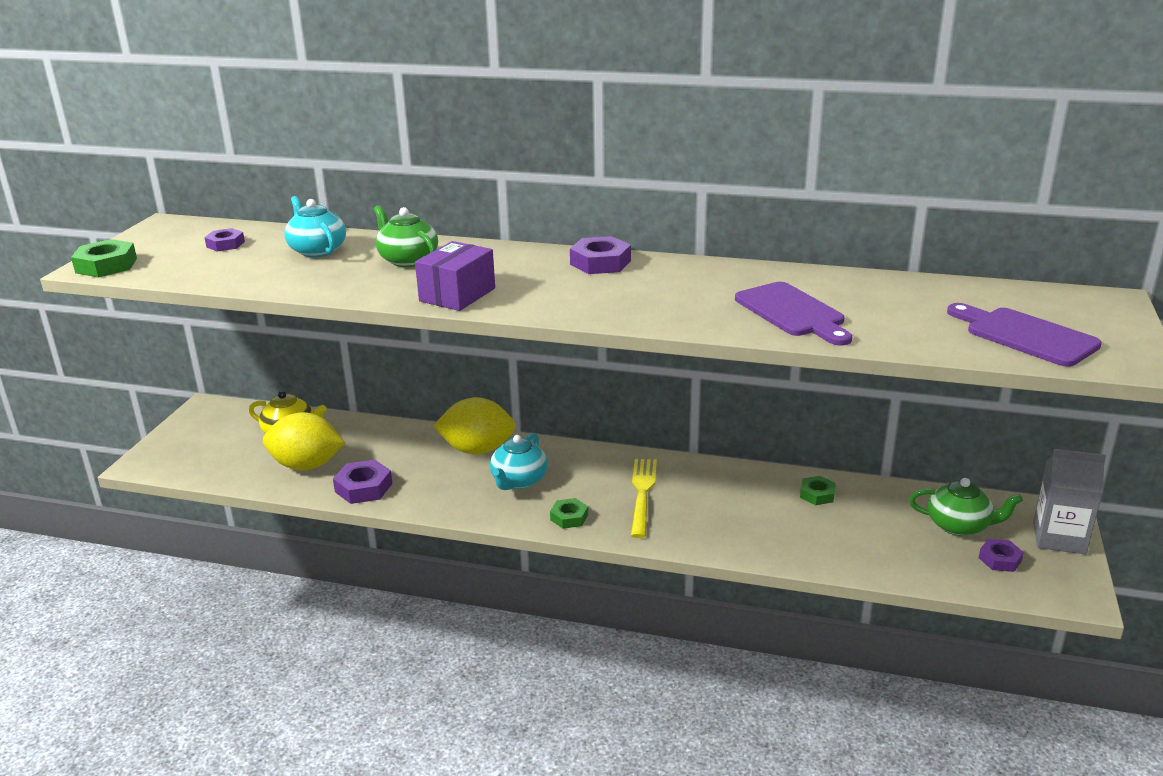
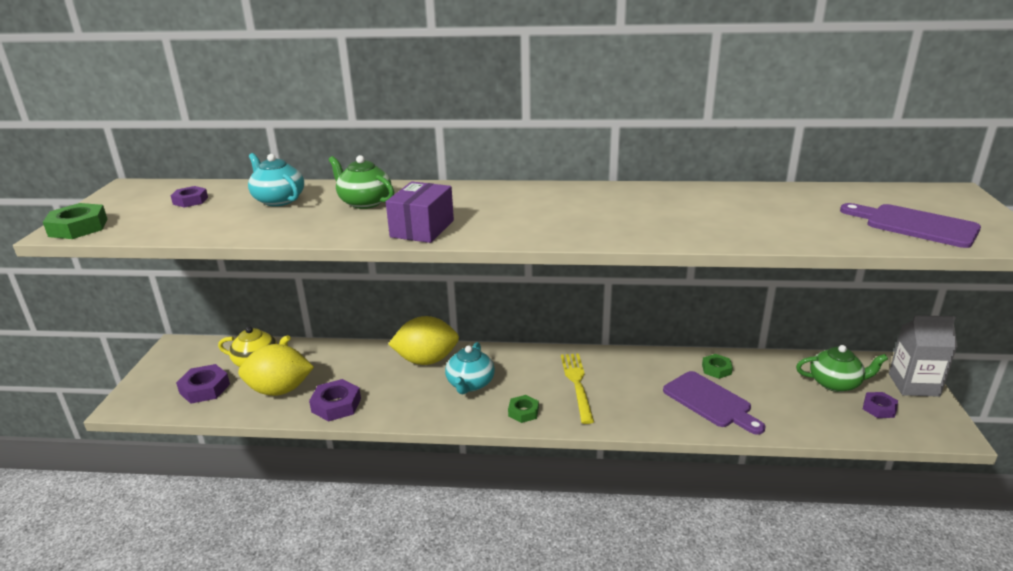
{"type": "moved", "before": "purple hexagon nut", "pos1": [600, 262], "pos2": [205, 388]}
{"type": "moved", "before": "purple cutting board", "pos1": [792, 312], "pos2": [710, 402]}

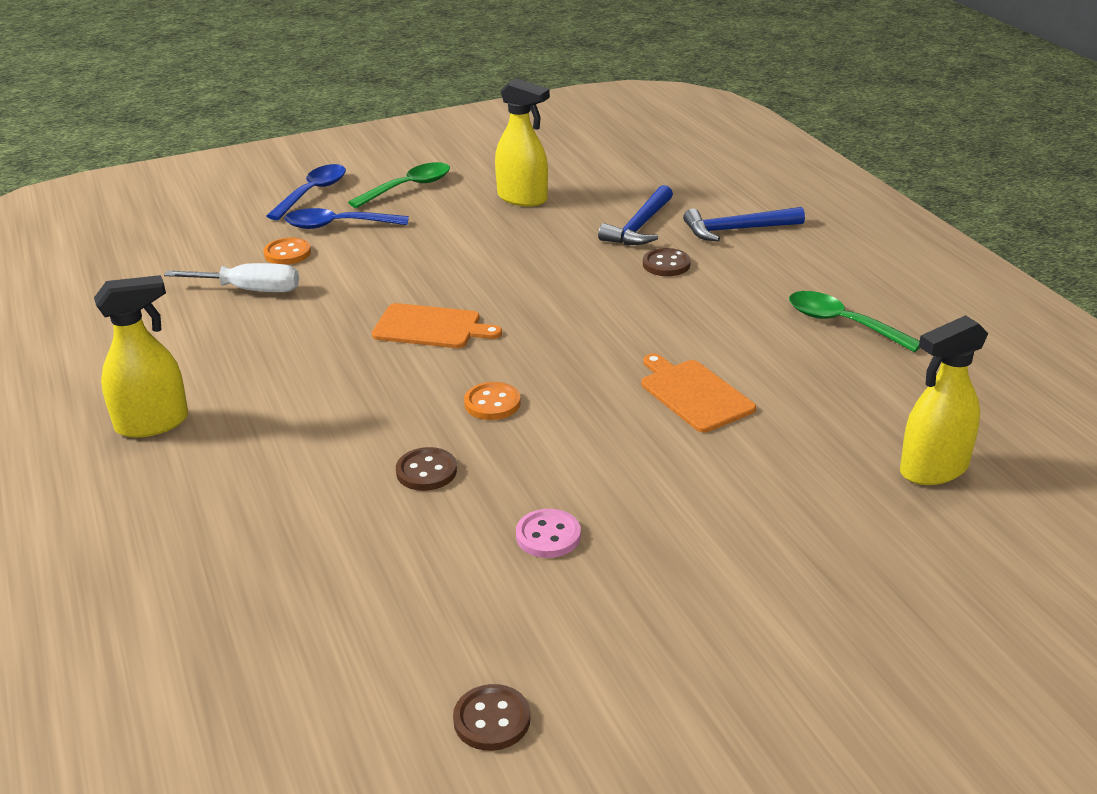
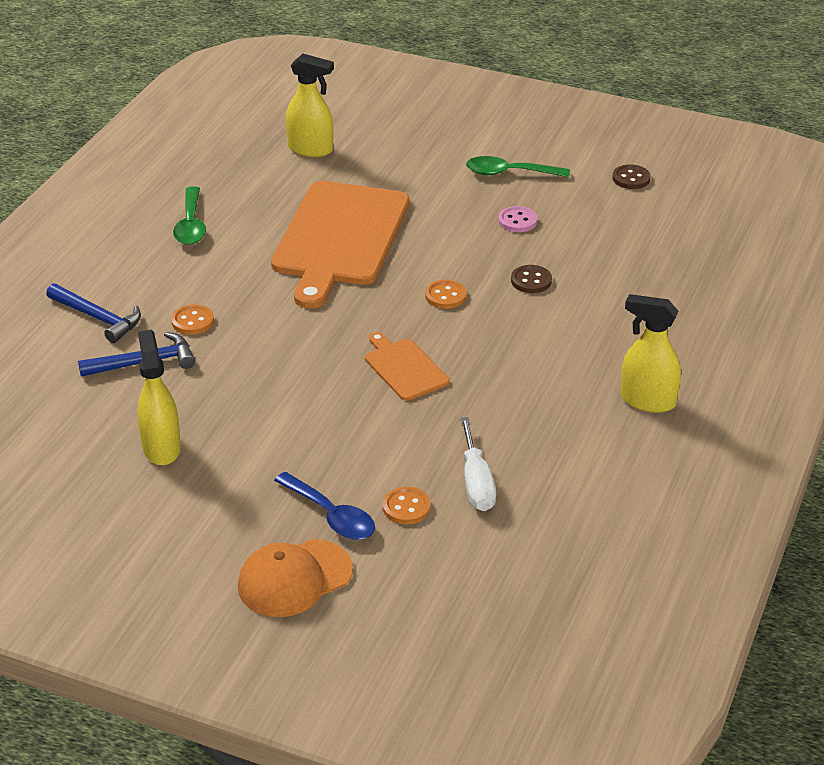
{"type": "turned", "before": "pure white screwdriver", "pos1": [250, 290], "pos2": [476, 483], "turn": -150}
{"type": "replaced", "before": "blue teaspoon", "after": "orange-coloured peaked cap", "pos1": [313, 193], "pos2": [294, 579]}
{"type": "moved", "before": "leaf-green teaspoon", "pos1": [408, 187], "pos2": [509, 173]}
{"type": "resized", "before": "orange-coloured cutting board", "pos1": [694, 394], "pos2": [339, 238], "scale": 2.12}
{"type": "recoloured", "before": "russet shirt button", "after": "orange-coloured shirt button", "pos1": [666, 264], "pos2": [192, 321]}

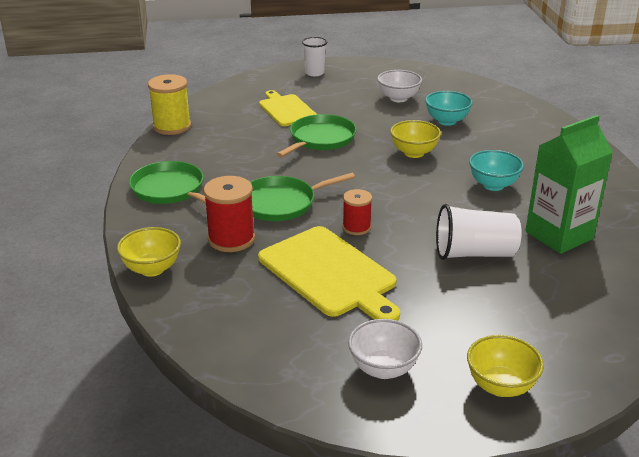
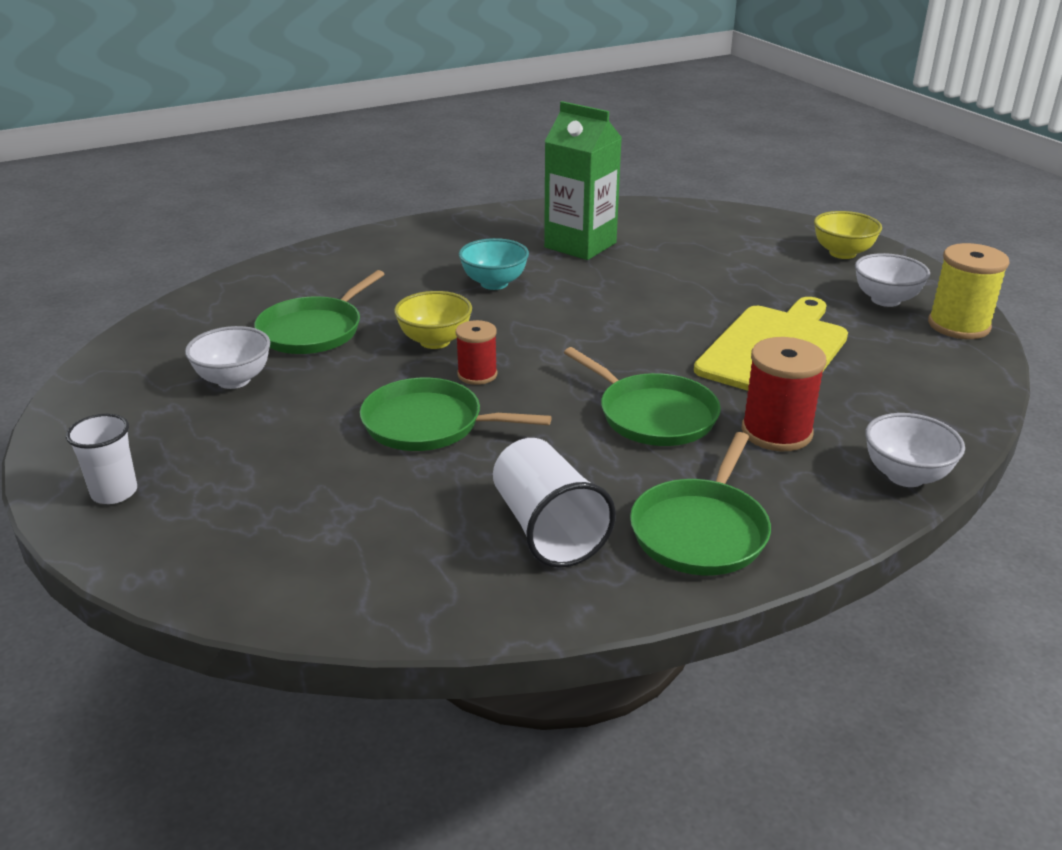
{"type": "recoloured", "before": "bright yellow serving bowl", "after": "pure white serving bowl", "pos1": [152, 269], "pos2": [905, 476]}
{"type": "moved", "before": "bright yellow reel of thread", "pos1": [172, 126], "pos2": [958, 325]}
{"type": "removed", "before": "bright yellow cutting board", "pos1": [286, 109]}
{"type": "moved", "before": "crimson reel of thread", "pos1": [356, 227], "pos2": [477, 374]}
{"type": "replaced", "before": "turquoise serving bowl", "after": "leaf-green frying pan", "pos1": [446, 121], "pos2": [314, 330]}
{"type": "moved", "before": "pure white cup", "pos1": [474, 253], "pos2": [547, 529]}

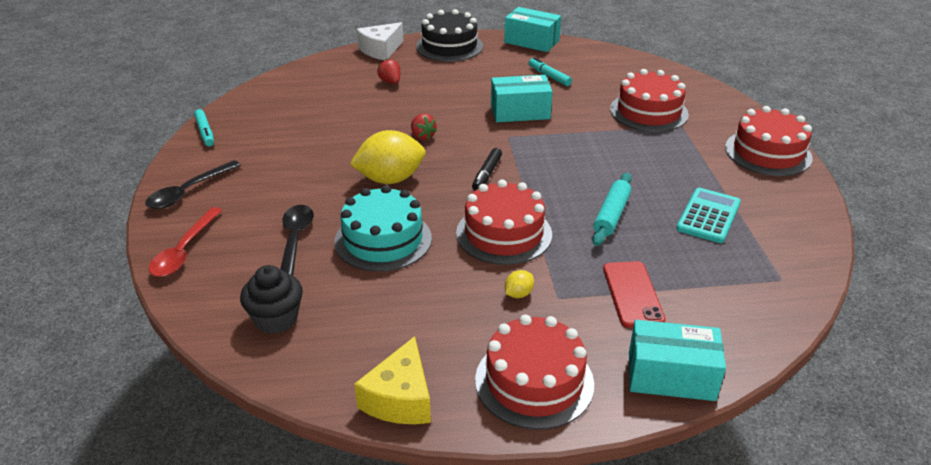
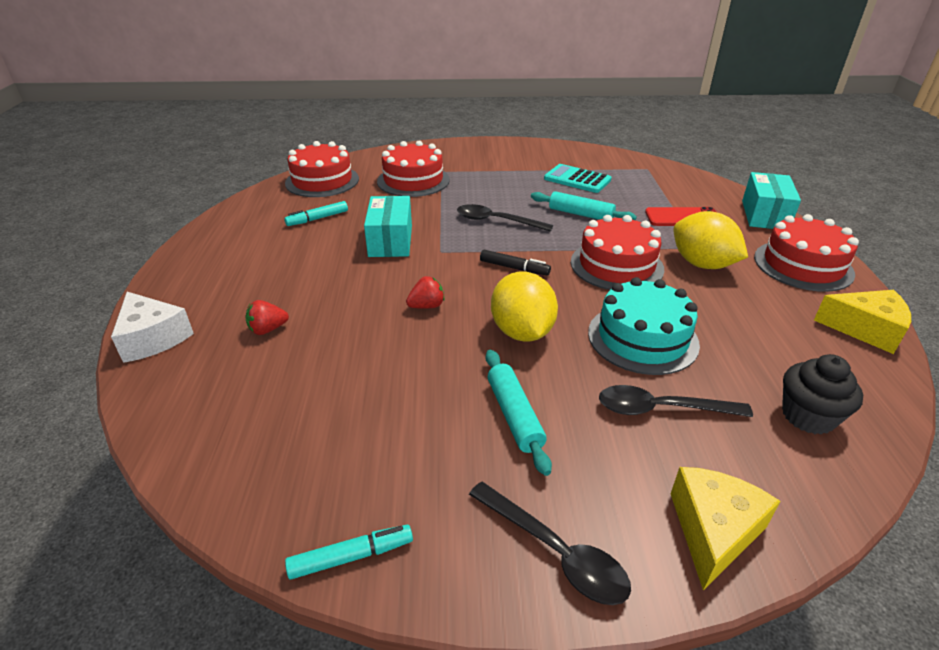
{"type": "replaced", "before": "crimson teaspoon", "after": "bright yellow piece of cheese", "pos1": [184, 250], "pos2": [713, 531]}
{"type": "removed", "before": "black gateau", "pos1": [449, 46]}
{"type": "removed", "before": "turquoise parcel", "pos1": [531, 41]}
{"type": "resized", "before": "bright yellow lemon", "pos1": [518, 294], "pos2": [702, 264], "scale": 2.34}
{"type": "moved", "before": "crimson gateau", "pos1": [768, 152], "pos2": [322, 181]}
{"type": "added", "after": "black teaspoon", "pos2": [496, 221]}
{"type": "added", "after": "turquoise pastry roller", "pos2": [514, 415]}

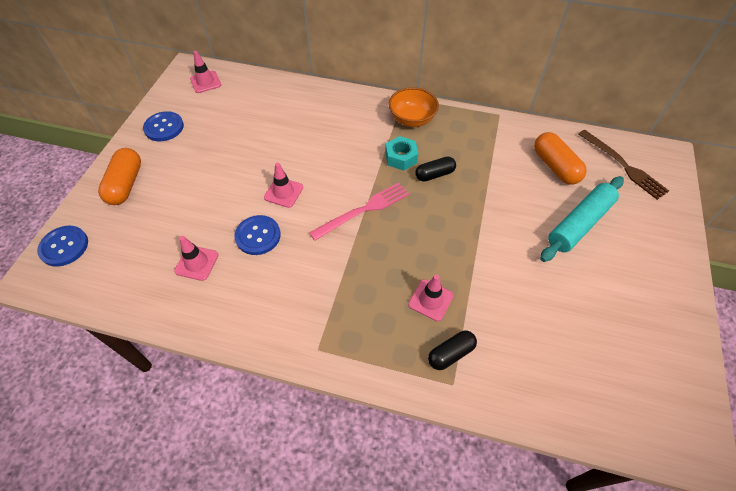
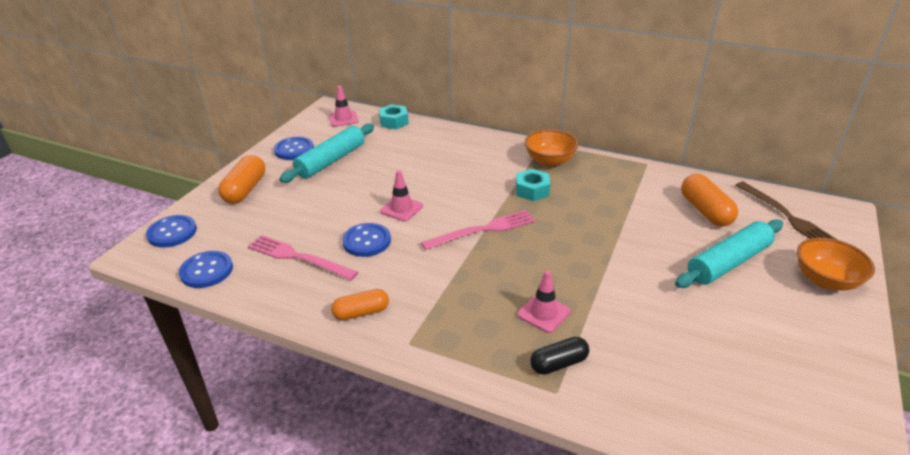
{"type": "replaced", "before": "rosy traffic cone", "after": "rosy dinner fork", "pos1": [196, 263], "pos2": [298, 257]}
{"type": "removed", "before": "black pill", "pos1": [434, 174]}
{"type": "added", "after": "blue shirt button", "pos2": [206, 271]}
{"type": "added", "after": "turquoise pastry roller", "pos2": [331, 161]}
{"type": "added", "after": "orange-coloured pill", "pos2": [361, 312]}
{"type": "added", "after": "turquoise hexagon nut", "pos2": [394, 122]}
{"type": "added", "after": "orange-coloured serving bowl", "pos2": [825, 280]}

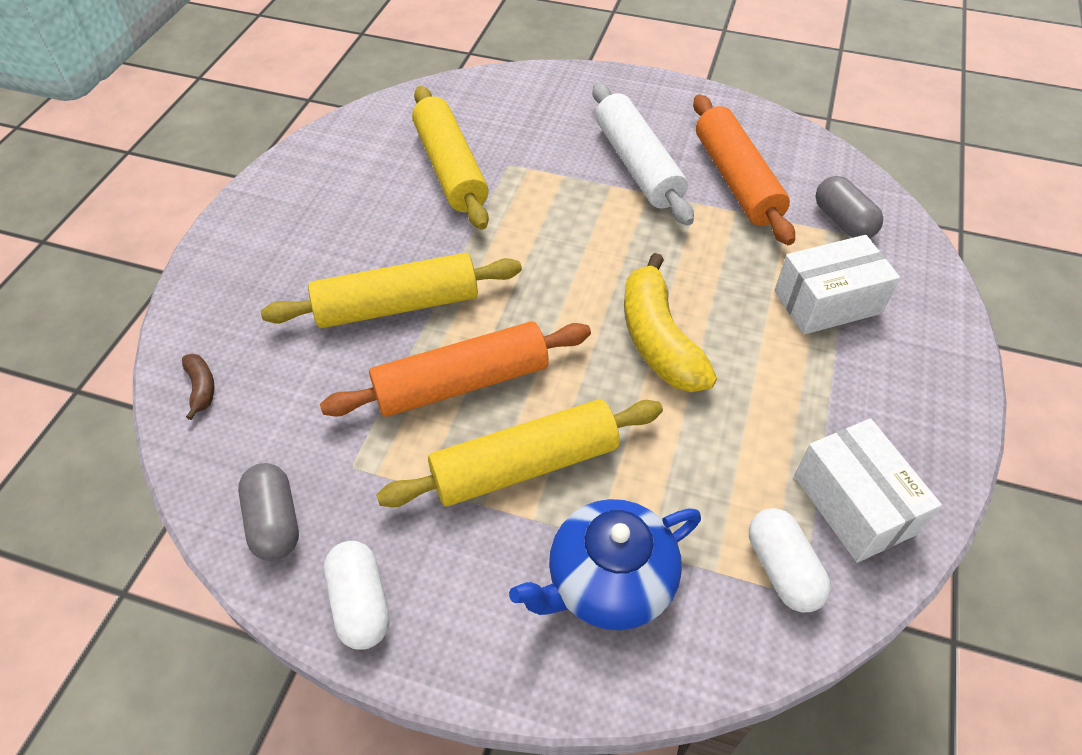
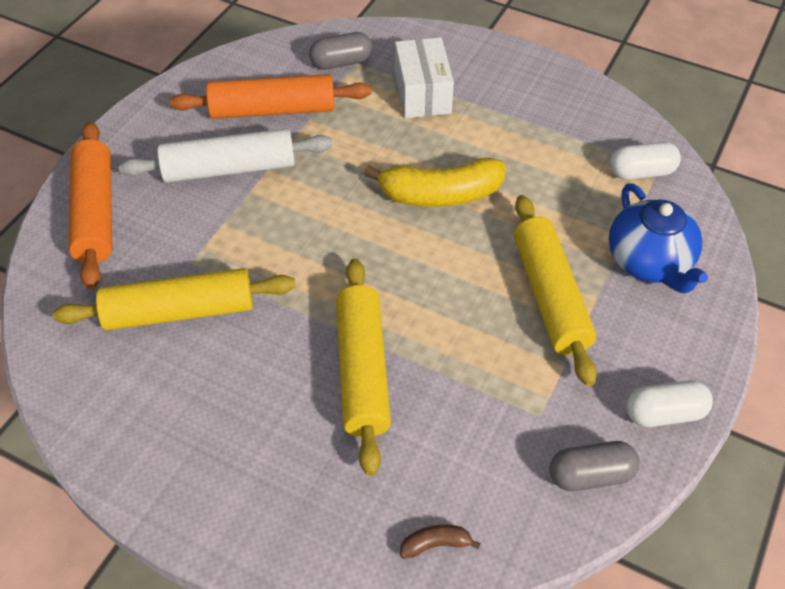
{"type": "moved", "before": "orange-coloured pastry roller", "pos1": [461, 382], "pos2": [95, 213]}
{"type": "removed", "before": "pure white parcel", "pos1": [854, 504]}

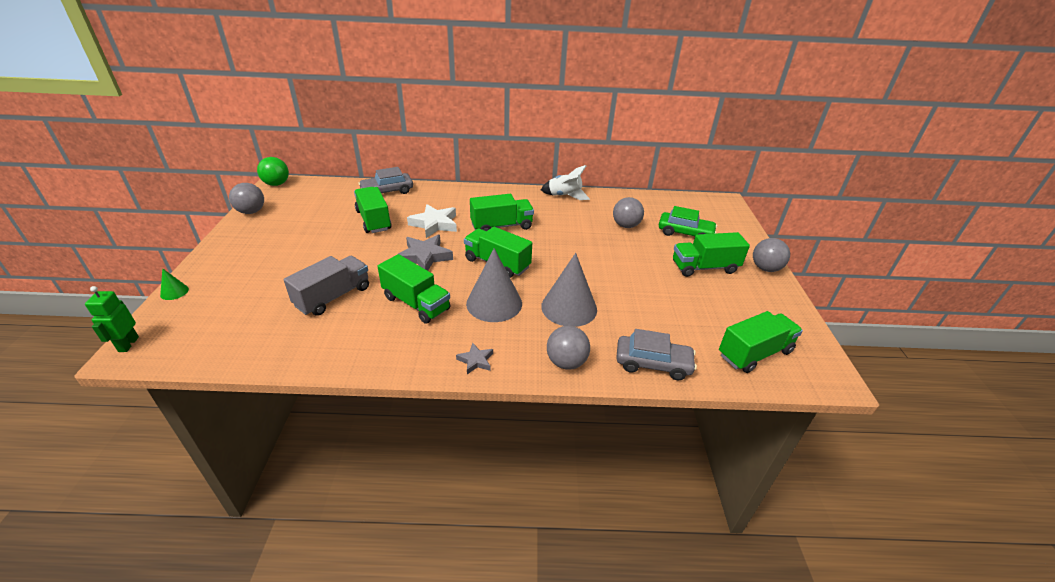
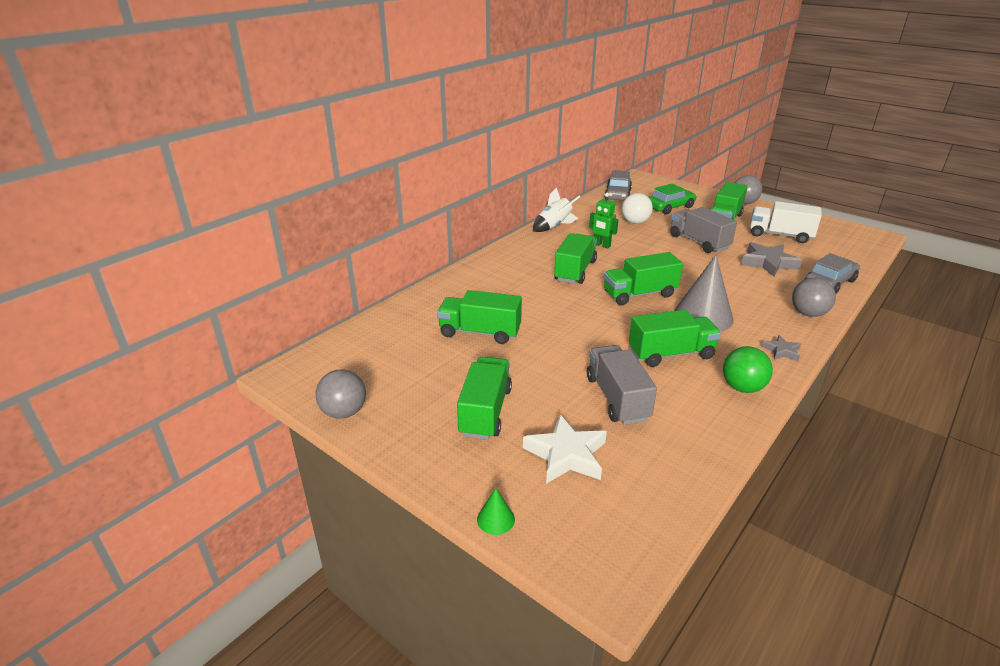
{"type": "moved", "before": "leaf-green robot figure", "pos1": [128, 344], "pos2": [601, 245]}
{"type": "moved", "before": "leaf-green play ball", "pos1": [276, 184], "pos2": [742, 387]}
{"type": "moved", "before": "grey car", "pos1": [387, 191], "pos2": [617, 195]}
{"type": "moved", "before": "grey star", "pos1": [424, 256], "pos2": [768, 263]}
{"type": "moved", "before": "pure white star", "pos1": [434, 224], "pos2": [566, 455]}
{"type": "removed", "before": "grey solid cone", "pos1": [569, 307]}
{"type": "recoloured", "before": "grey play ball", "after": "pure white play ball", "pos1": [626, 226], "pos2": [635, 222]}
{"type": "moved", "before": "leaf-green toy truck", "pos1": [754, 353], "pos2": [485, 412]}
{"type": "added", "after": "grey toy truck", "pos2": [699, 242]}
{"type": "added", "after": "pure white toy truck", "pos2": [780, 235]}

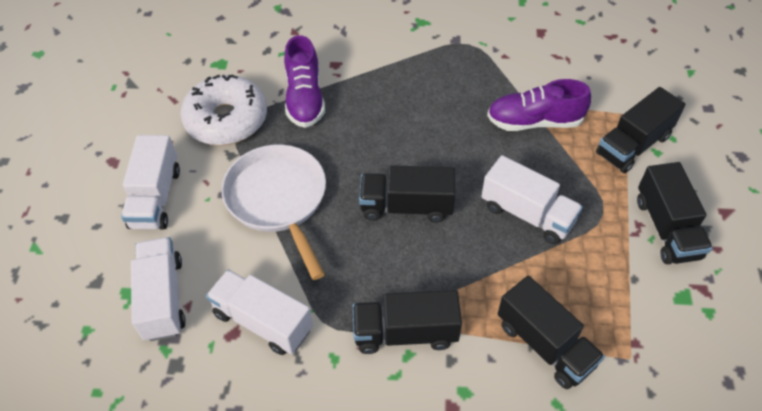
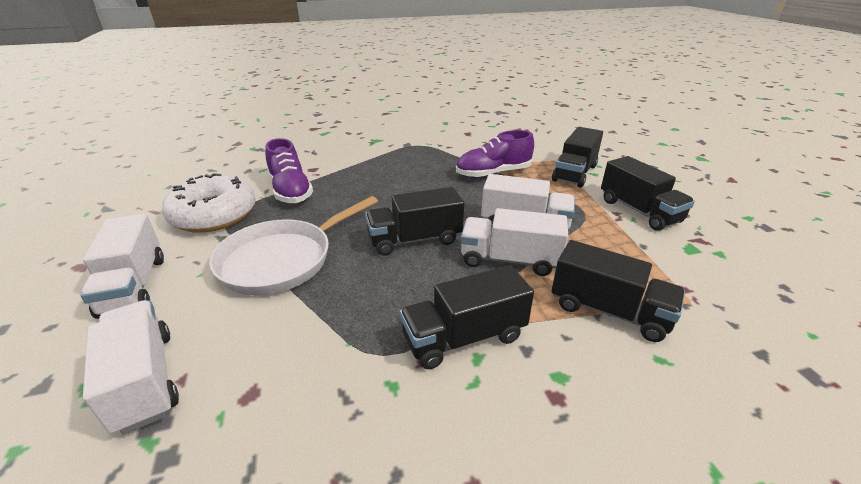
{"type": "moved", "before": "pure white toy truck", "pos1": [263, 321], "pos2": [509, 260]}
{"type": "turned", "before": "pure white frying pan", "pos1": [278, 200], "pos2": [282, 260], "turn": -90}

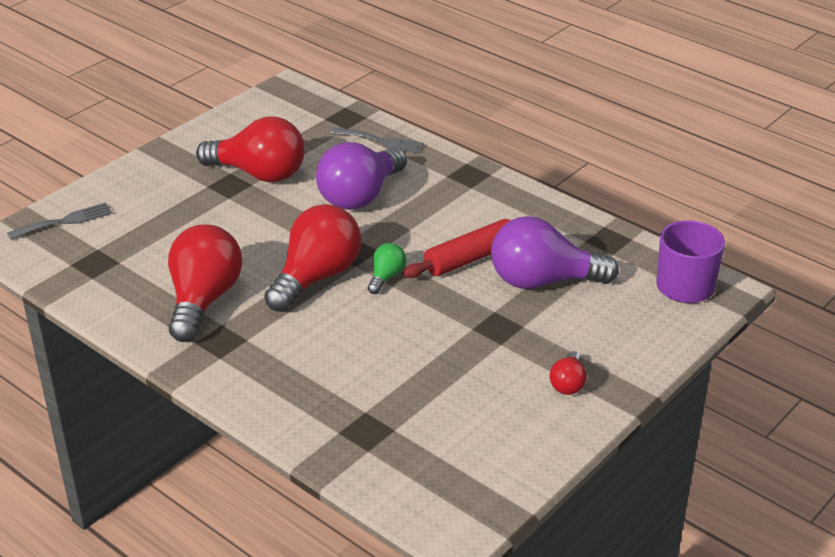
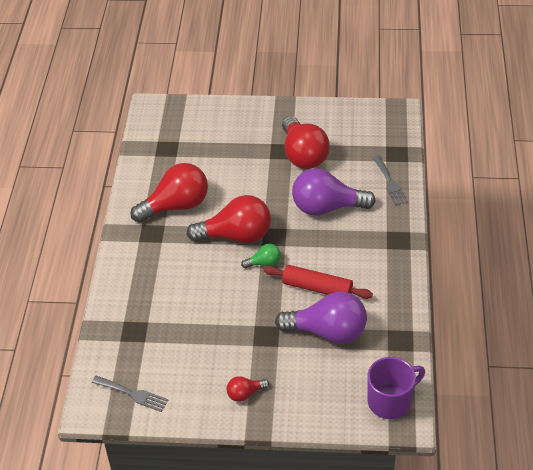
{"type": "moved", "before": "grey dinner fork", "pos1": [65, 221], "pos2": [133, 394]}
{"type": "turned", "before": "purple light bulb", "pos1": [543, 281], "pos2": [327, 332], "turn": 135}

